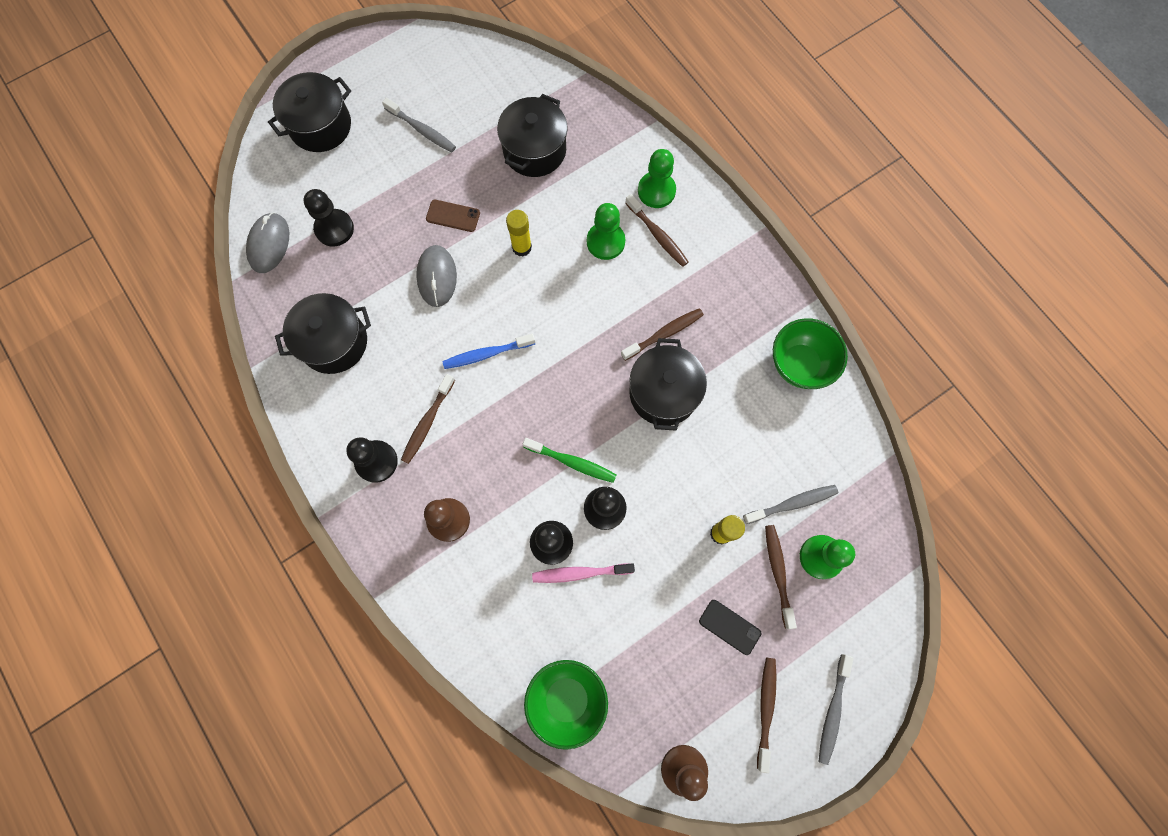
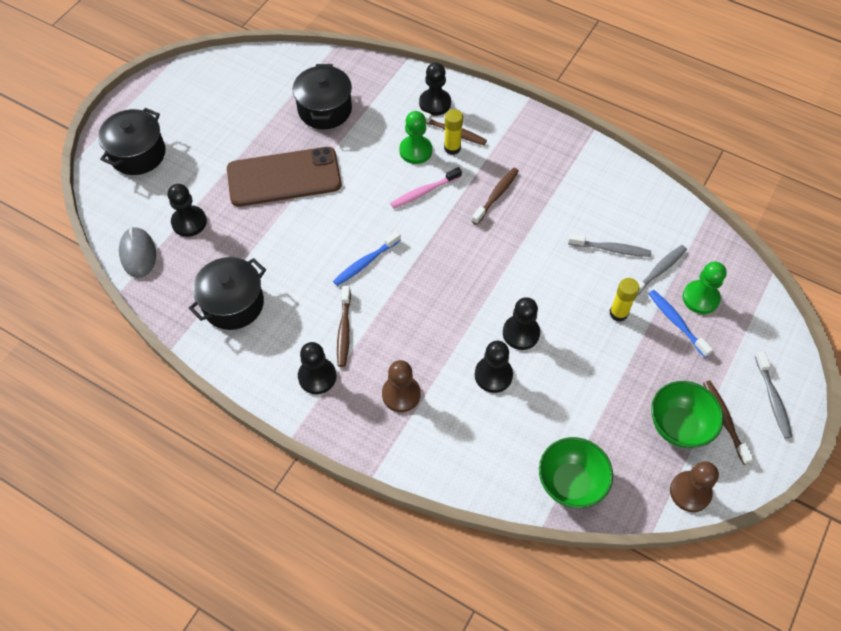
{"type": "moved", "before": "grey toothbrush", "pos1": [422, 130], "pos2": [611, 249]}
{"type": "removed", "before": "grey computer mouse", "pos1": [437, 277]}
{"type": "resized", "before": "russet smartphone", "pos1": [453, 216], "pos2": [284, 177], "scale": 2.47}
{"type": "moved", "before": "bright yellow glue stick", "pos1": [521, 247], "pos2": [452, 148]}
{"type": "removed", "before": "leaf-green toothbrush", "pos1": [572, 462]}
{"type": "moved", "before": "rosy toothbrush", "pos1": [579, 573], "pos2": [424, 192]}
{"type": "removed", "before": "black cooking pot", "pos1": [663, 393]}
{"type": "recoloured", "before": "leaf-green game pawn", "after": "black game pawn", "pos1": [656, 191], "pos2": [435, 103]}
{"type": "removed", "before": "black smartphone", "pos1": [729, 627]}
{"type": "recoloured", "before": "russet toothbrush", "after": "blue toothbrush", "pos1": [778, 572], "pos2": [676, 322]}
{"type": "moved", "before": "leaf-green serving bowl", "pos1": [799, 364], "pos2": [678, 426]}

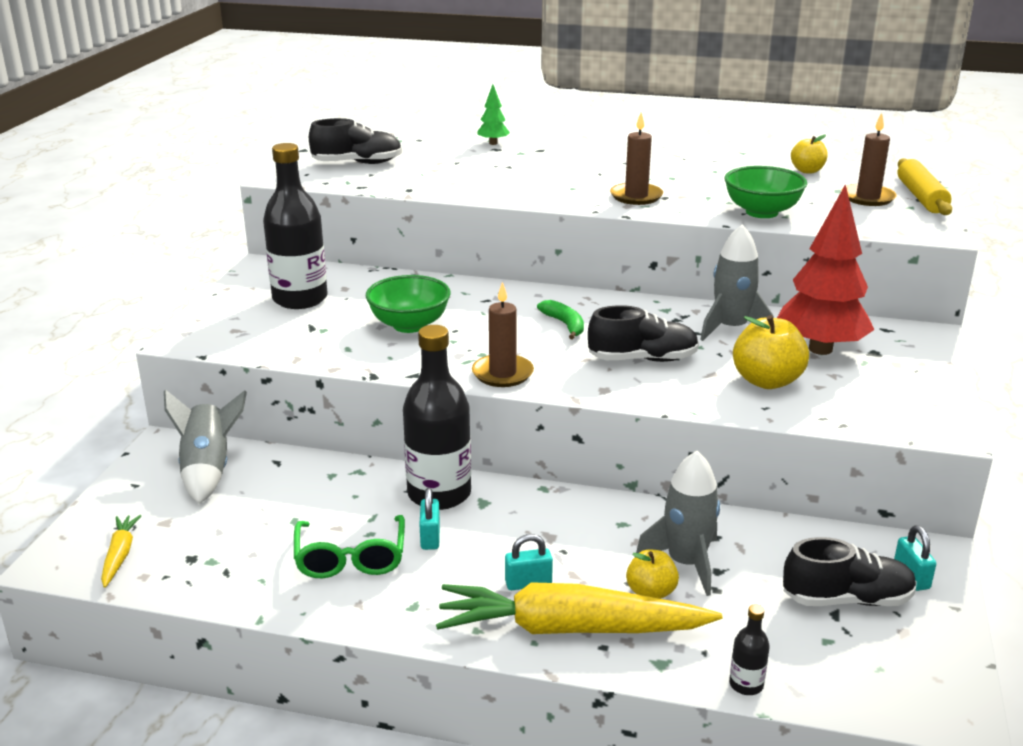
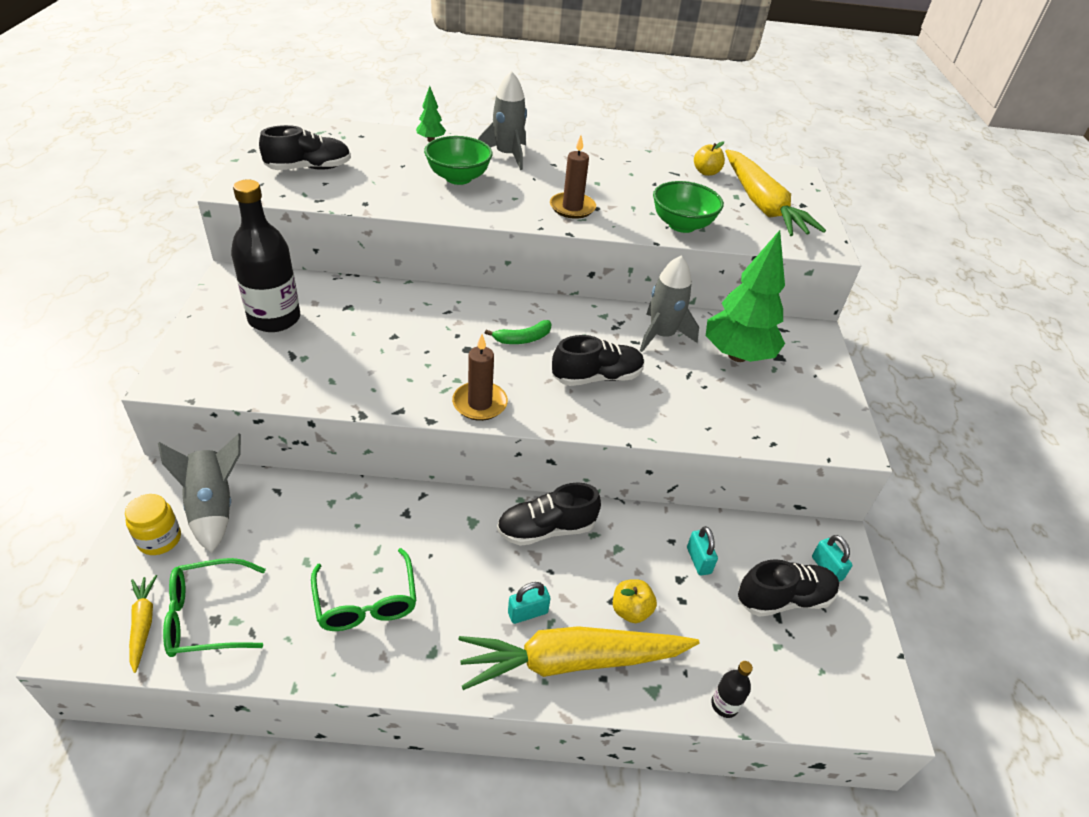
{"type": "moved", "before": "leaf-green serving bowl", "pos1": [409, 325], "pos2": [458, 178]}
{"type": "removed", "before": "black drink bottle", "pos1": [439, 494]}
{"type": "moved", "before": "turquoise lock", "pos1": [430, 537], "pos2": [698, 560]}
{"type": "turned", "before": "leaf-green banana fruit", "pos1": [565, 325], "pos2": [522, 339], "turn": 105}
{"type": "moved", "before": "grey rocket", "pos1": [686, 563], "pos2": [507, 155]}
{"type": "removed", "before": "bright yellow apple", "pos1": [767, 381]}
{"type": "recoloured", "before": "crimson toy tree", "after": "leaf-green toy tree", "pos1": [820, 349], "pos2": [737, 355]}
{"type": "replaced", "before": "russet wax candle", "after": "bright yellow toy carrot", "pos1": [867, 198], "pos2": [762, 204]}
{"type": "removed", "before": "bright yellow pastry roller", "pos1": [921, 197]}
{"type": "added", "after": "bright yellow preserve jar", "pos2": [159, 539]}
{"type": "added", "after": "leaf-green eyeglasses", "pos2": [206, 616]}
{"type": "added", "after": "black lace-up shoe", "pos2": [546, 529]}

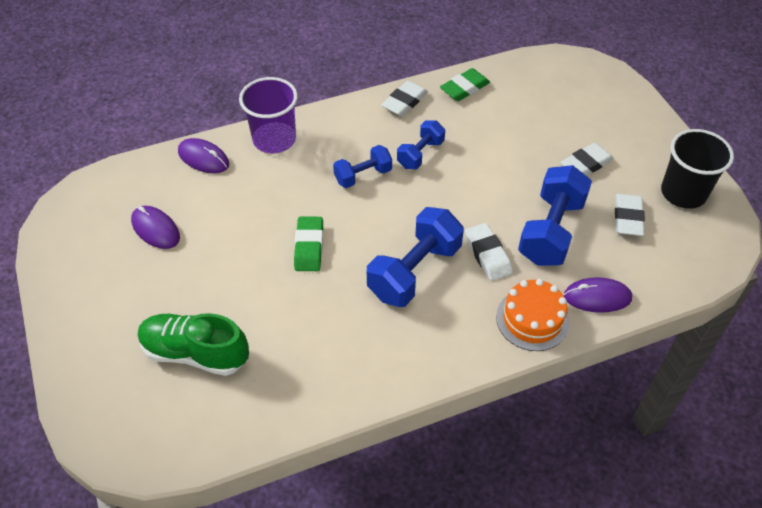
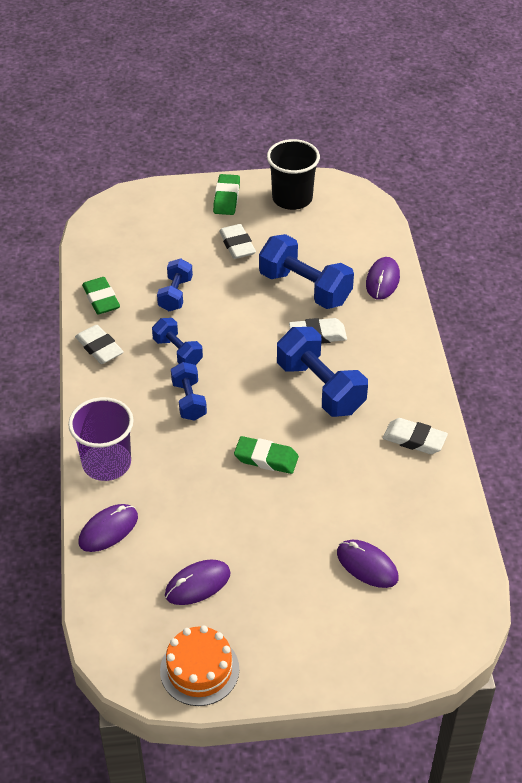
{"type": "replaced", "before": "leaf-green lace-up shoe", "after": "purple computer mouse", "pos1": [195, 353], "pos2": [367, 565]}
{"type": "moved", "before": "orange-coloured gateau", "pos1": [532, 319], "pos2": [199, 670]}
{"type": "moved", "before": "pure white pencil eraser", "pos1": [628, 218], "pos2": [414, 439]}
{"type": "added", "after": "blue hand weight", "pos2": [175, 294]}
{"type": "added", "after": "leaf-green pencil eraser", "pos2": [226, 198]}

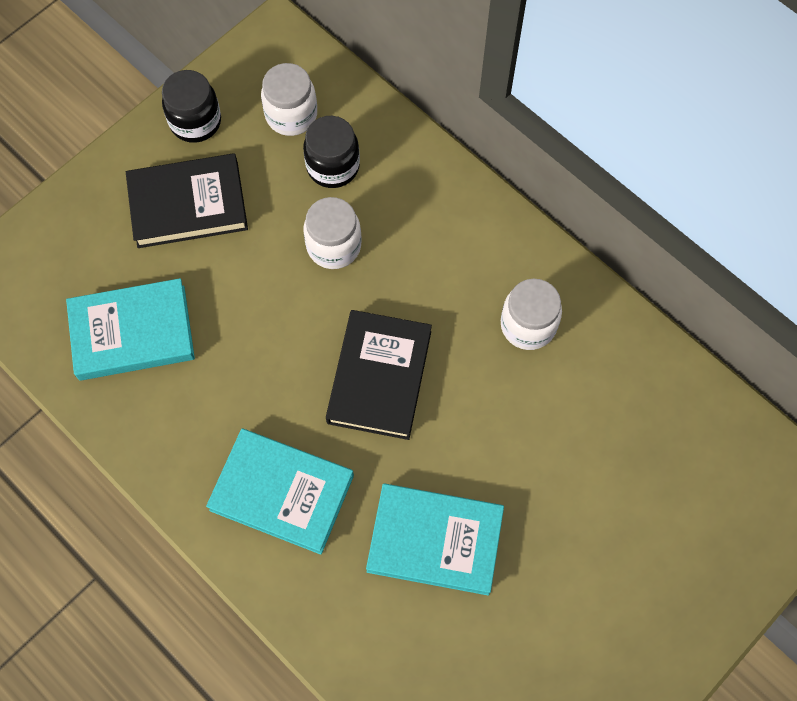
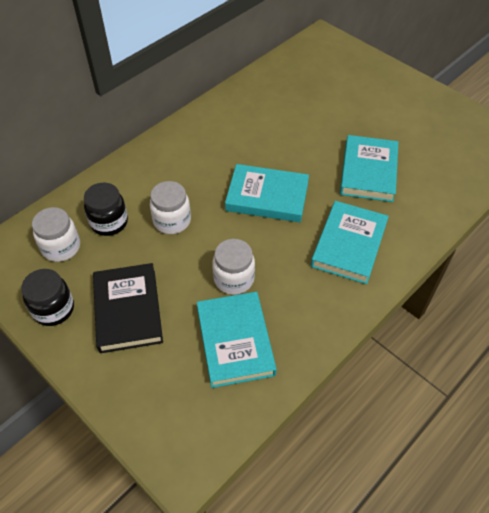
{"type": "recoloured", "before": "black book", "after": "turquoise book", "pos1": [379, 377], "pos2": [267, 196]}
{"type": "moved", "before": "pure white preserve jar", "pos1": [528, 325], "pos2": [234, 279]}

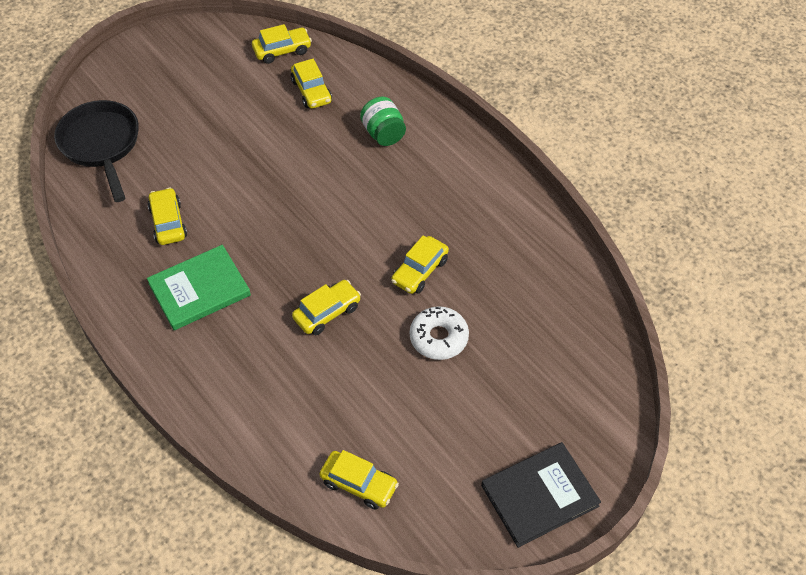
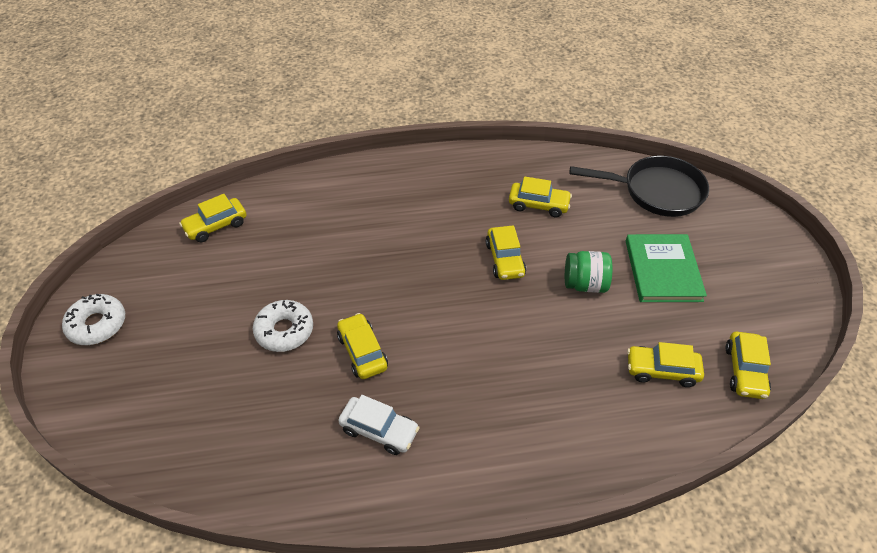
{"type": "moved", "before": "leaf-green book", "pos1": [199, 289], "pos2": [662, 270]}
{"type": "moved", "before": "bright yellow car", "pos1": [327, 312], "pos2": [505, 259]}
{"type": "moved", "before": "leaf-green preserve jar", "pos1": [383, 134], "pos2": [585, 284]}
{"type": "replaced", "before": "black book", "after": "pure white glazed donut", "pos1": [539, 495], "pos2": [97, 325]}
{"type": "added", "after": "pure white car", "pos2": [379, 430]}

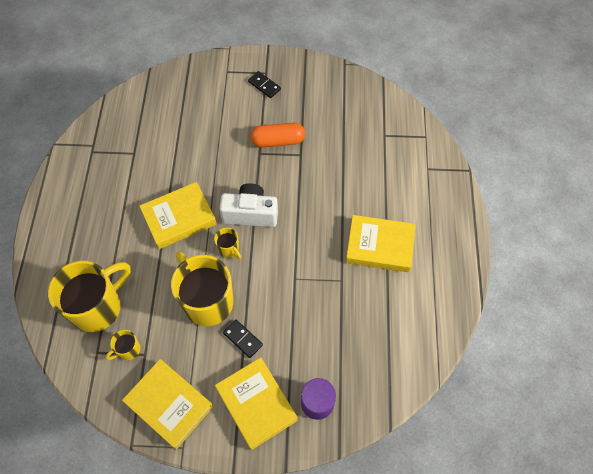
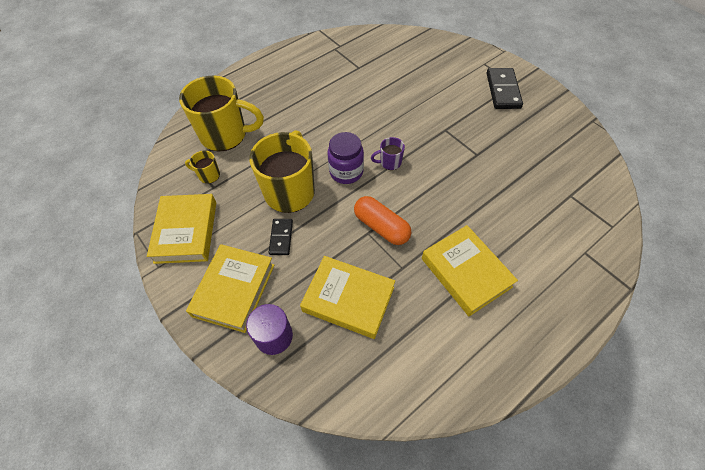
{"type": "moved", "before": "bright yellow book", "pos1": [179, 218], "pos2": [348, 299]}
{"type": "replaced", "before": "bright yellow coffee mug", "after": "purple preserve jar", "pos1": [229, 249], "pos2": [346, 172]}
{"type": "replaced", "before": "pure white photo camera", "after": "purple coffee mug", "pos1": [250, 214], "pos2": [389, 162]}
{"type": "resized", "before": "black domino tile", "pos1": [264, 85], "pos2": [503, 90], "scale": 1.65}
{"type": "moved", "before": "orange-coloured pill", "pos1": [278, 141], "pos2": [381, 227]}

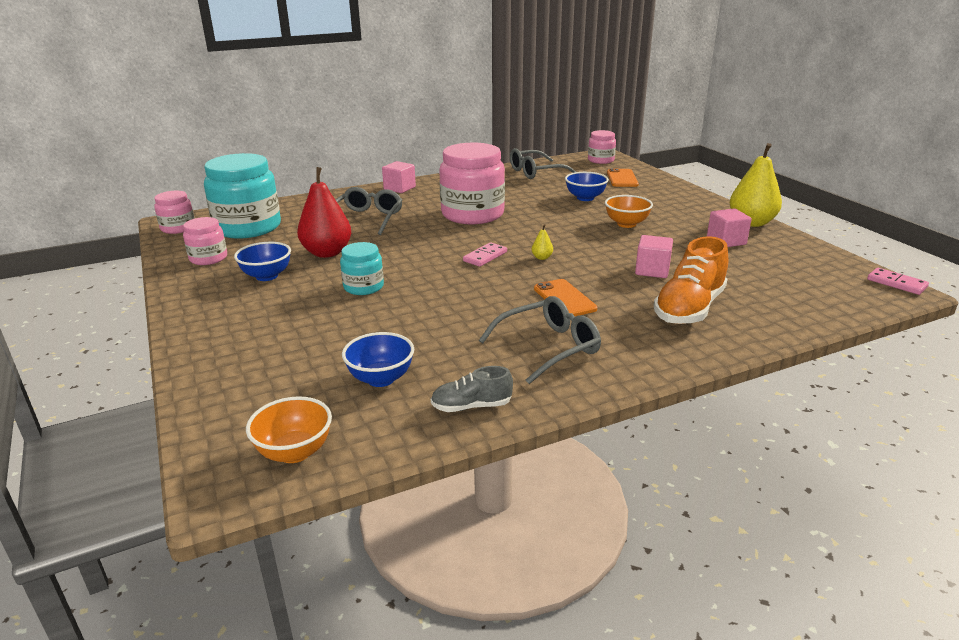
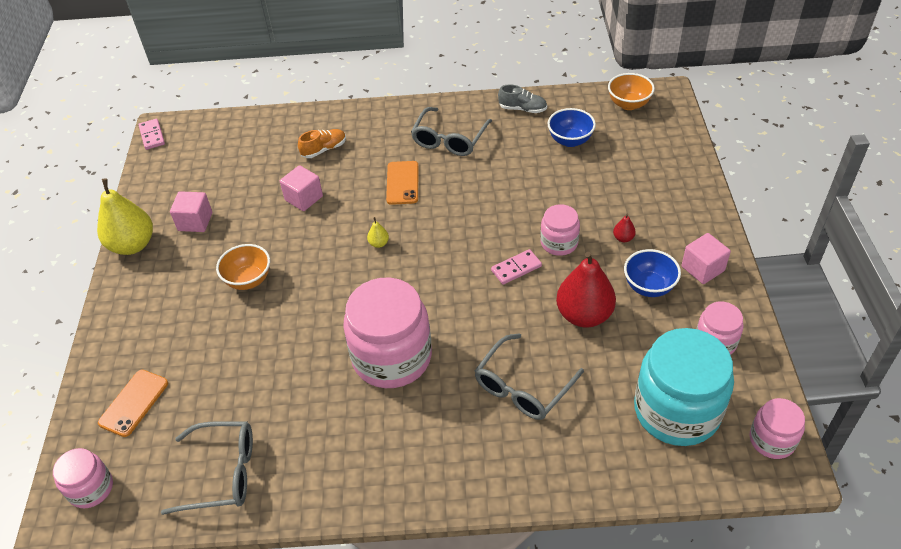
{"type": "recoloured", "before": "turquoise preserve jar", "after": "rosy preserve jar", "pos1": [363, 287], "pos2": [559, 243]}
{"type": "moved", "before": "rosy cube", "pos1": [399, 188], "pos2": [702, 268]}
{"type": "moved", "before": "rosy domino tile", "pos1": [485, 257], "pos2": [516, 268]}
{"type": "turned", "before": "grey eyeglasses", "pos1": [548, 347], "pos2": [449, 139], "turn": -60}
{"type": "removed", "before": "blue serving bowl", "pos1": [585, 198]}
{"type": "resized", "before": "orange-coloured lace-up shoe", "pos1": [689, 308], "pos2": [324, 149], "scale": 0.54}
{"type": "added", "after": "crimson pear fruit", "pos2": [623, 238]}

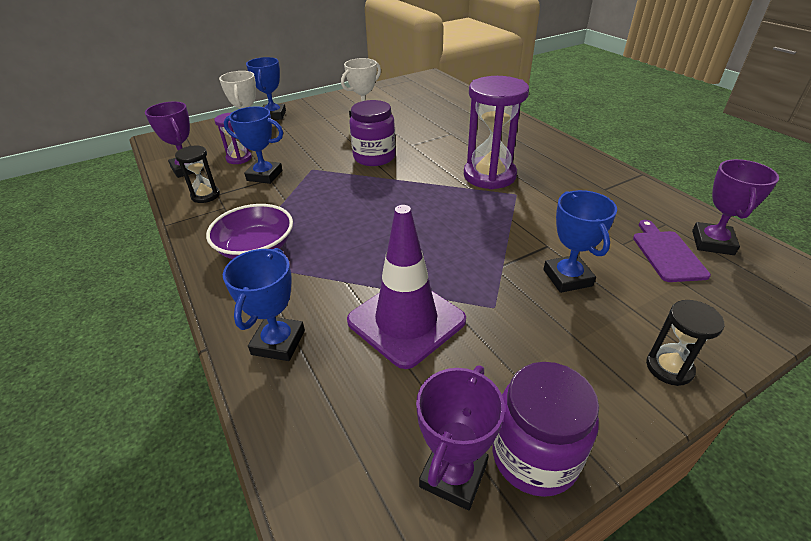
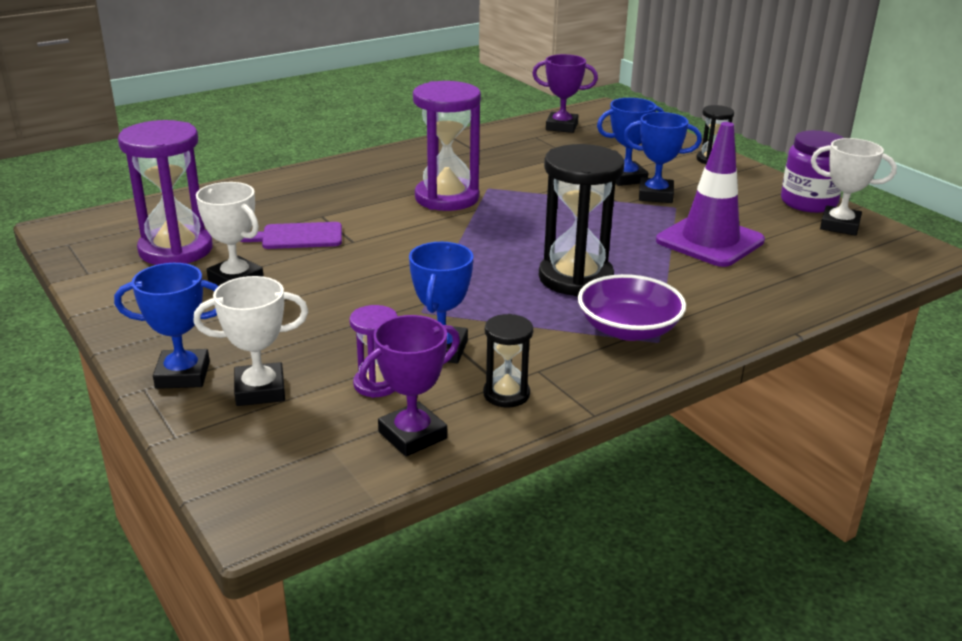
{"type": "moved", "before": "blue trophy", "pos1": [278, 342], "pos2": [655, 195]}
{"type": "removed", "before": "purple preserve jar", "pos1": [374, 157]}
{"type": "recoloured", "before": "purple trophy", "after": "pure white trophy", "pos1": [453, 475], "pos2": [839, 225]}
{"type": "moved", "before": "purple cutting board", "pos1": [667, 254], "pos2": [298, 236]}
{"type": "added", "after": "purple sand timer", "pos2": [176, 250]}
{"type": "added", "after": "black sand timer", "pos2": [575, 278]}

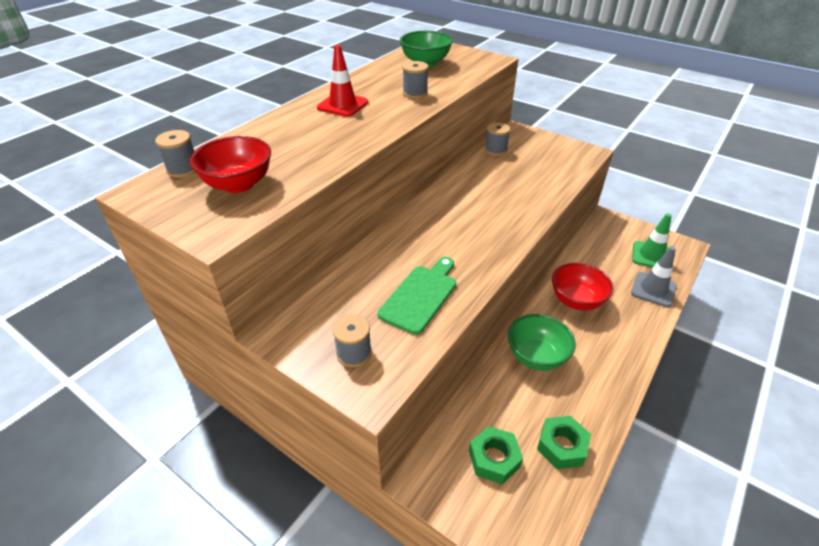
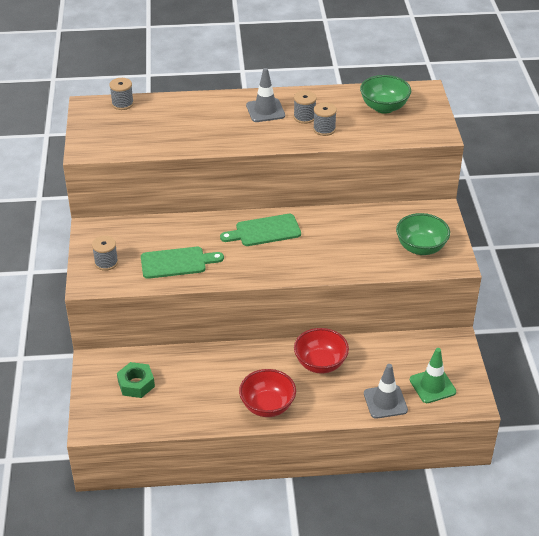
{"type": "moved", "before": "crimson serving bowl", "pos1": [238, 184], "pos2": [267, 406]}
{"type": "recoloured", "before": "crimson traffic cone", "after": "grey traffic cone", "pos1": [343, 105], "pos2": [265, 110]}
{"type": "moved", "before": "grey reel of thread", "pos1": [495, 150], "pos2": [304, 117]}
{"type": "moved", "before": "leaf-green serving bowl", "pos1": [536, 356], "pos2": [420, 248]}
{"type": "removed", "before": "leaf-green hexagon nut", "pos1": [561, 446]}
{"type": "added", "after": "leaf-green cutting board", "pos2": [264, 231]}

